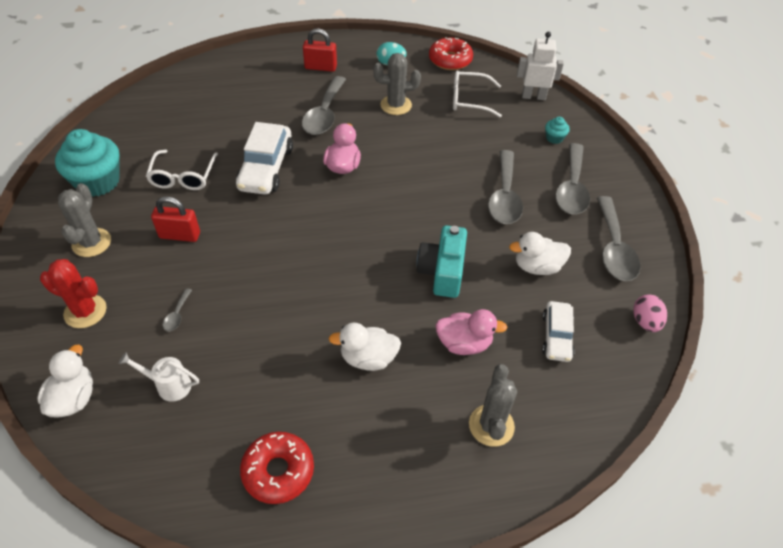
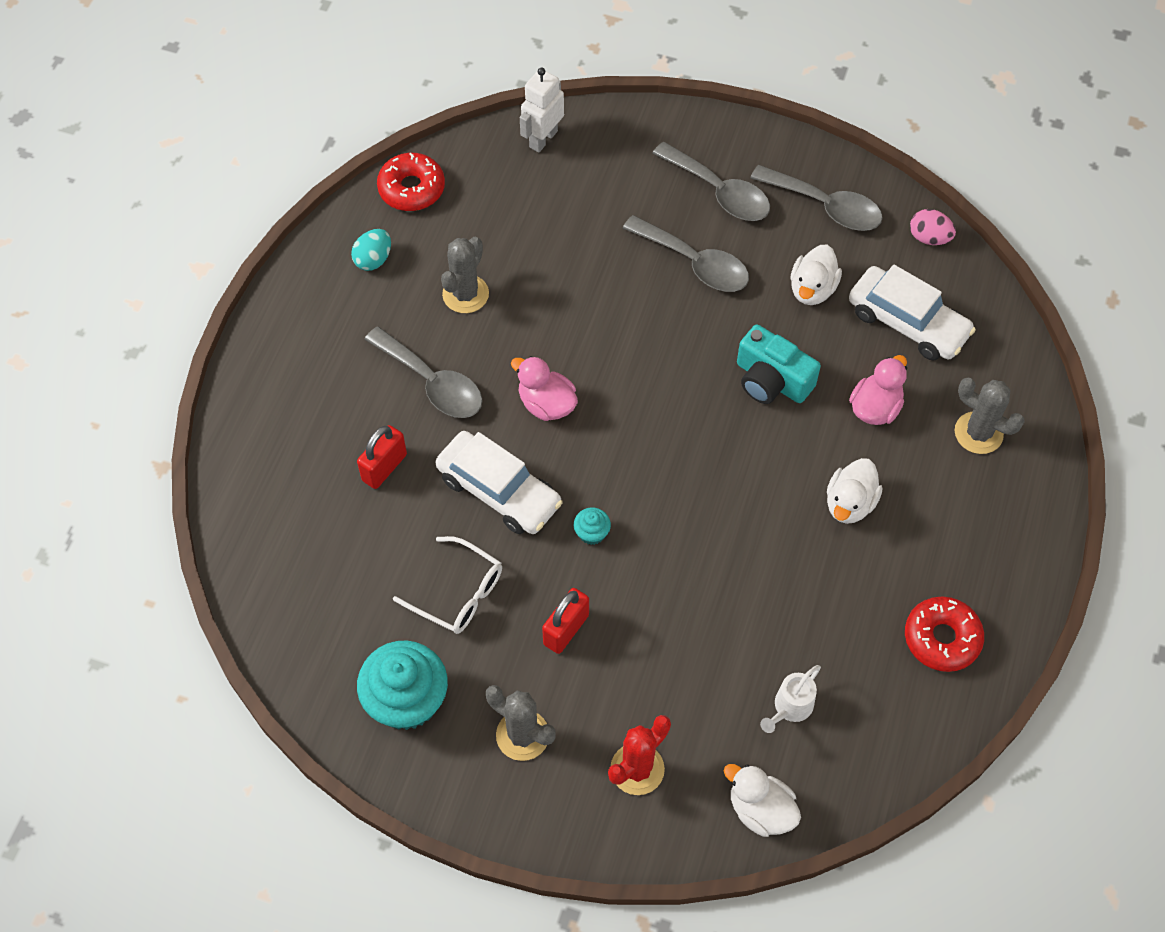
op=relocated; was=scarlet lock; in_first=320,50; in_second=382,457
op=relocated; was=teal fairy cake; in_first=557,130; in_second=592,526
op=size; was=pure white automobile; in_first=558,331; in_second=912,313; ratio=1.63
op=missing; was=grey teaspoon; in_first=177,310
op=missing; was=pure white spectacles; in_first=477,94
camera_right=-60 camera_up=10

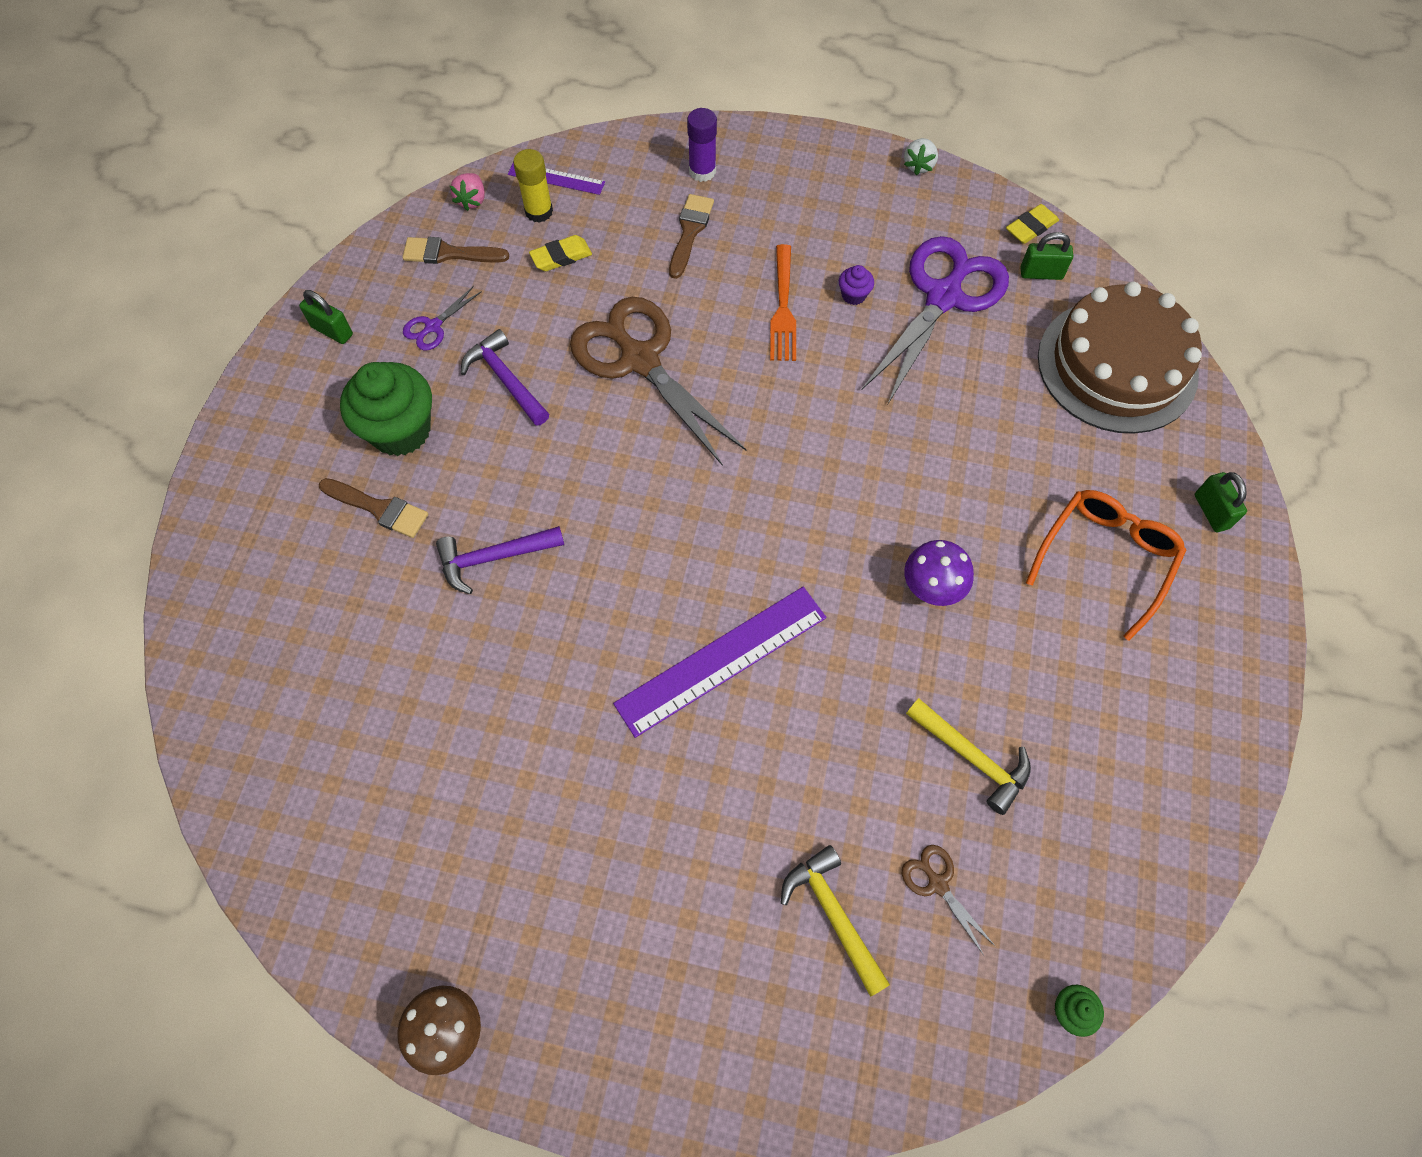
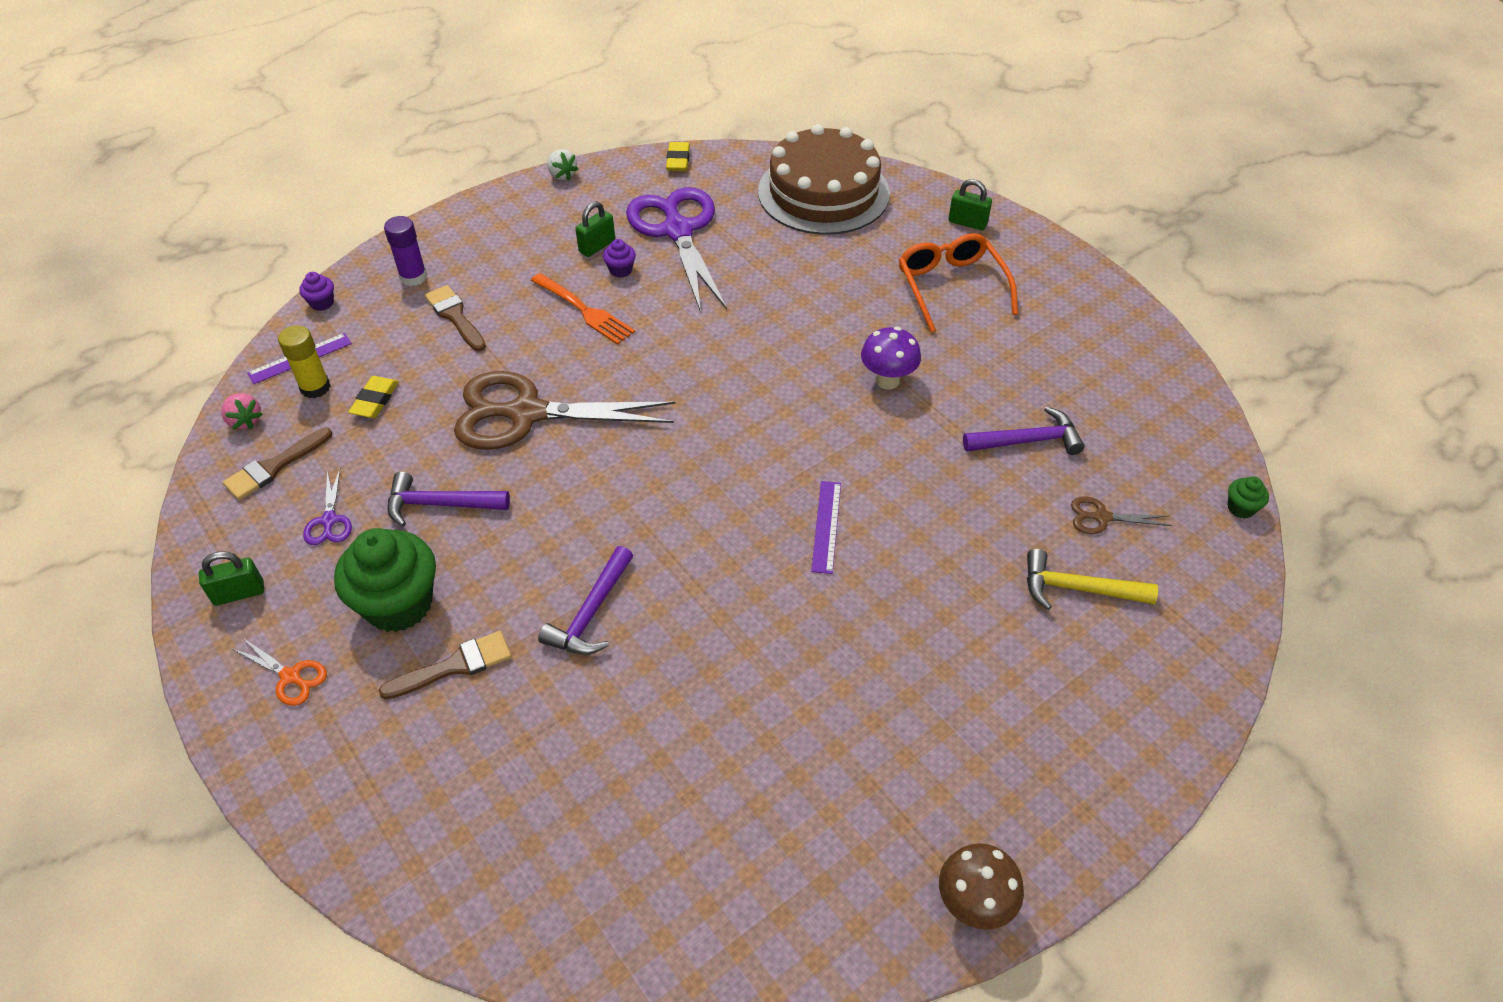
op=appeared; now=bright orange shears; in_second=280,672
op=appeared; now=royal purple fairy cake; in_second=316,291
op=relocated; was=emerald lock; in_first=1046,256; in_second=595,229
op=size; was=royal purple ruler; in_first=720,662; in_second=826,527; ratio=0.53
op=colour; was=bright yellow hammer; now=royal purple hammer; in_first=968,756; in_second=1024,430
camera_right=-50 camera_up=-15

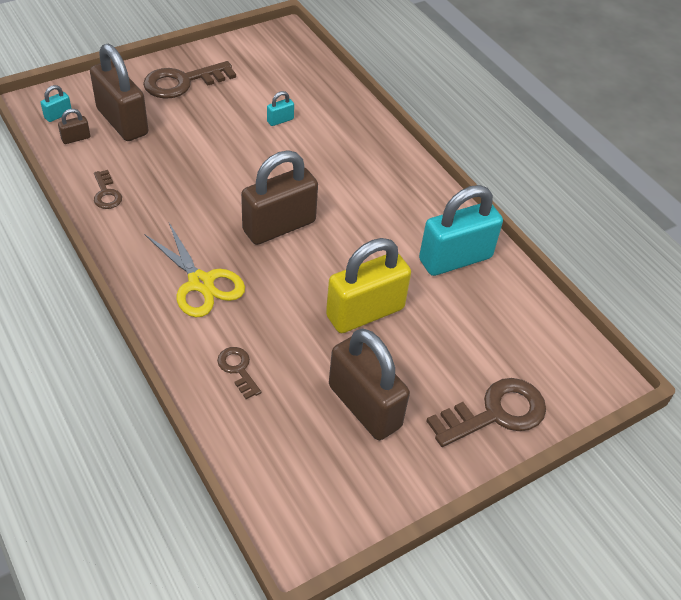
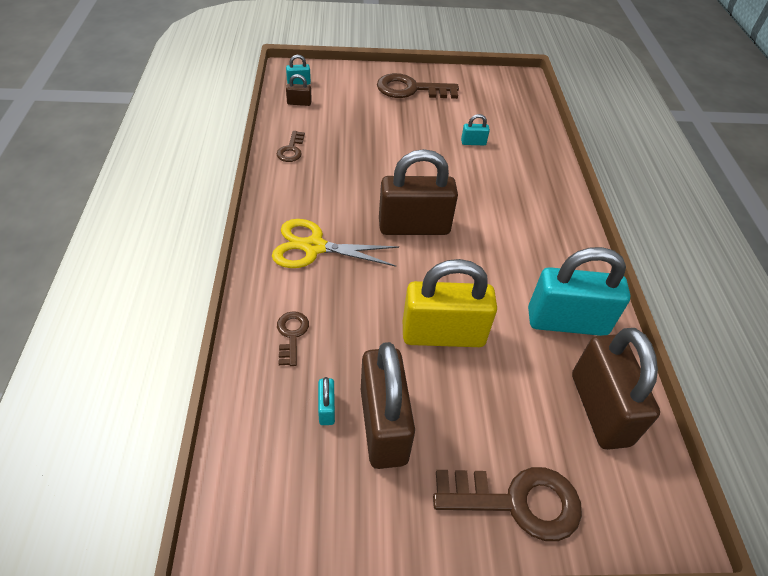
op=spun; was=bright yellow shears; in_first=195,270; in_second=335,243; clockwise=105
op=appeared; now=teal lock; in_second=326,401
op=relocated; was=dark brown lock; in_first=119,92; in_second=616,389
camera_right=30 camera_up=0

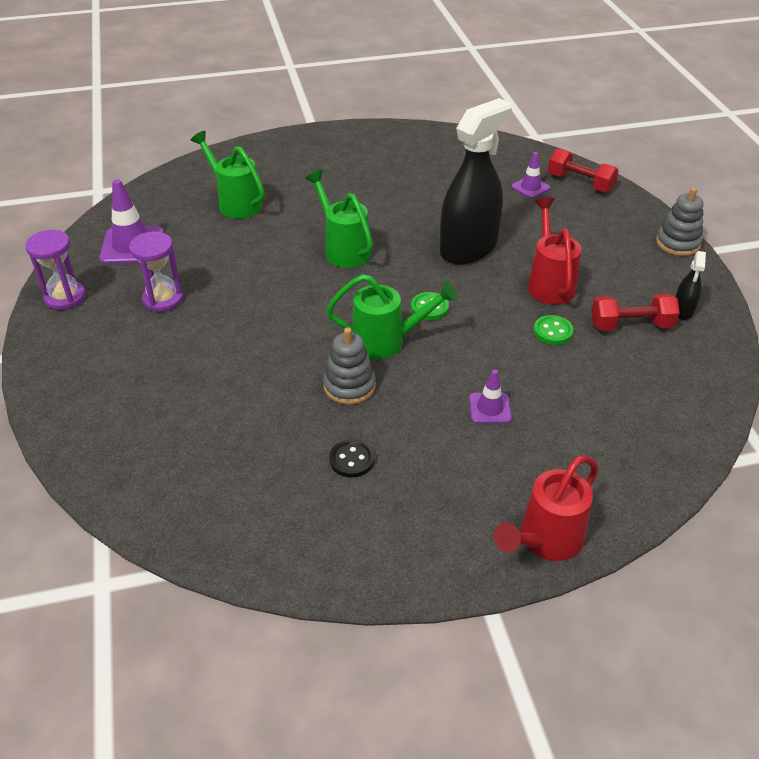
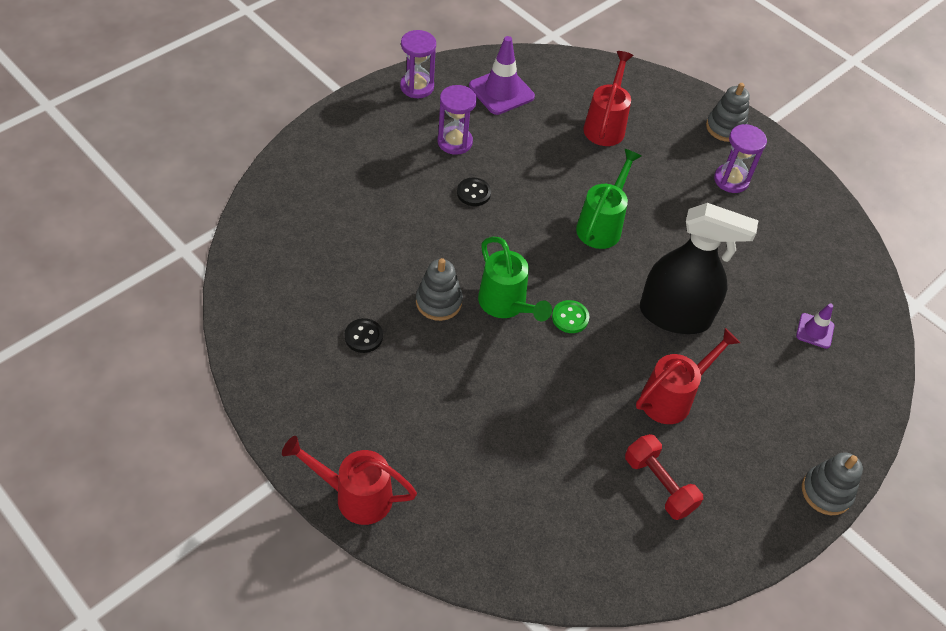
op=appeared; now=ebony shirt button; in_second=474,192
op=colour; was=emerald watering can; now=scarlet watering can; in_first=228,175; in_second=608,98
op=appeared; now=grey stacking toy; in_second=728,112
op=appeared; now=royal purple hourglass; in_second=740,158
op=missing; was=royal purple safety cone; in_first=490,396
op=missing; was=emerald shirt button; in_first=554,330
op=missing; was=scarlet dumbbell; in_first=583,170
op=missing; was=ebony spray bottle; in_first=691,285
camera_right=55 camera_up=10

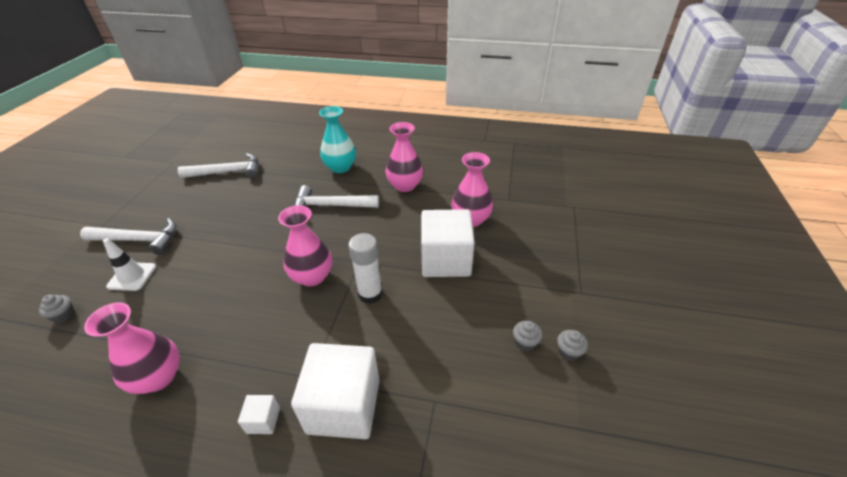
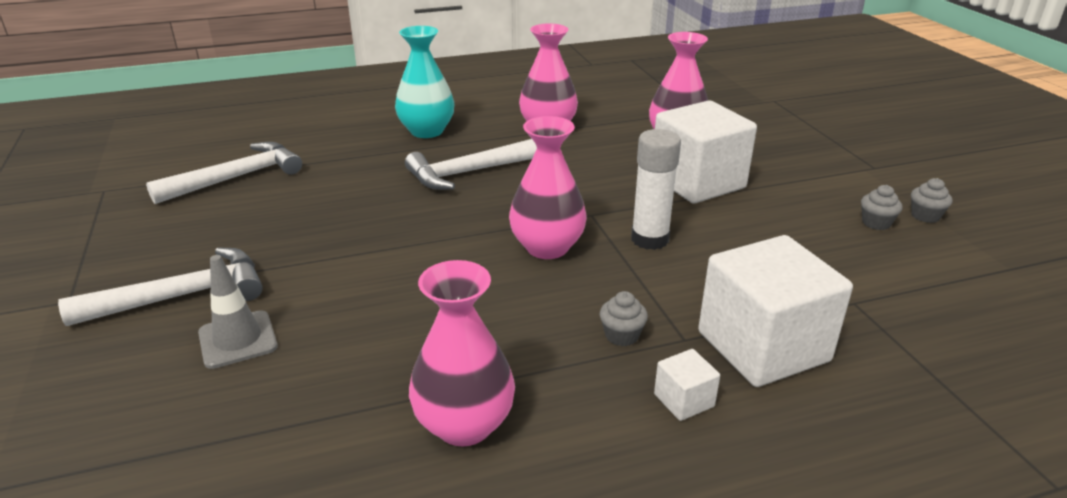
op=colour; was=pure white safety cone; now=grey safety cone; in_first=129,264; in_second=238,312
op=relocated; was=grey fairy cake; in_first=57,308; in_second=624,318
camera_right=-30 camera_up=-10

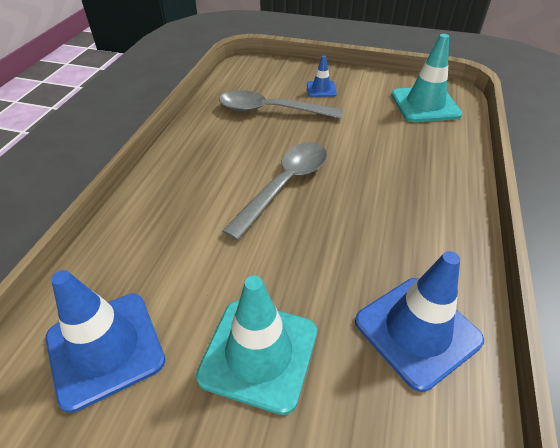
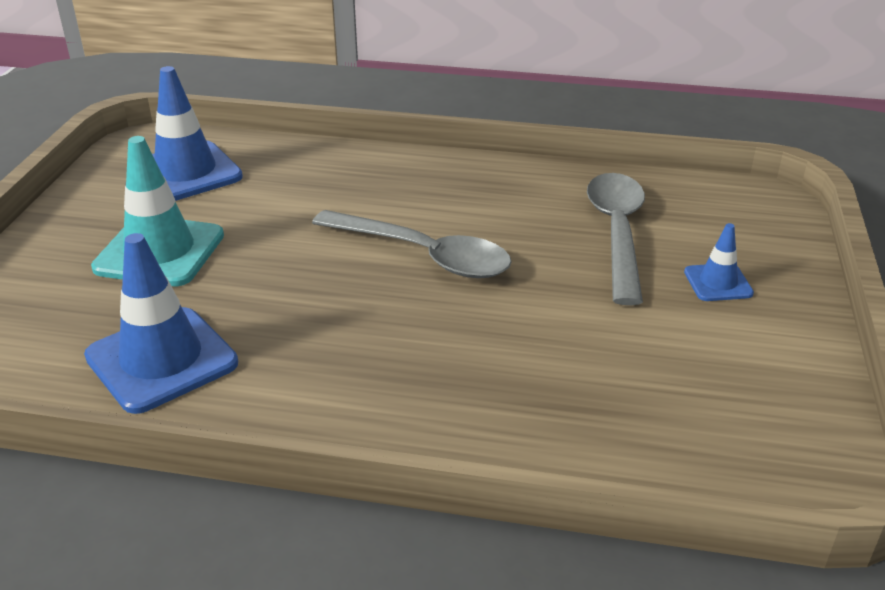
op=missing; was=teal safety cone; in_first=426,78
camera_right=85 camera_up=-10

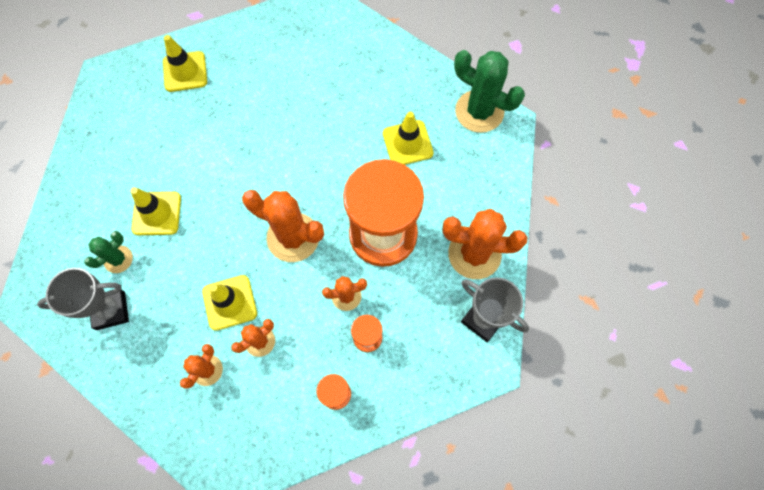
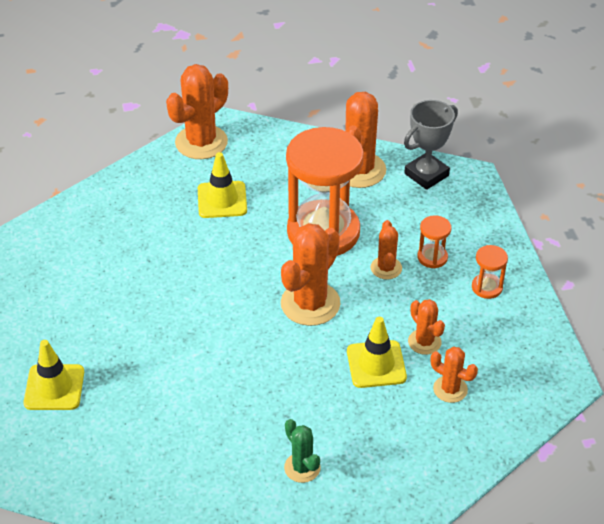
op=colour; was=emerald prickly plant; now=bright orange prickly plant; in_first=489,91; in_second=197,111
op=missing; was=grey trophy; in_first=83,299
op=missing; was=bright yellow safety cone; in_first=155,211
camera_right=-80 camera_up=-25

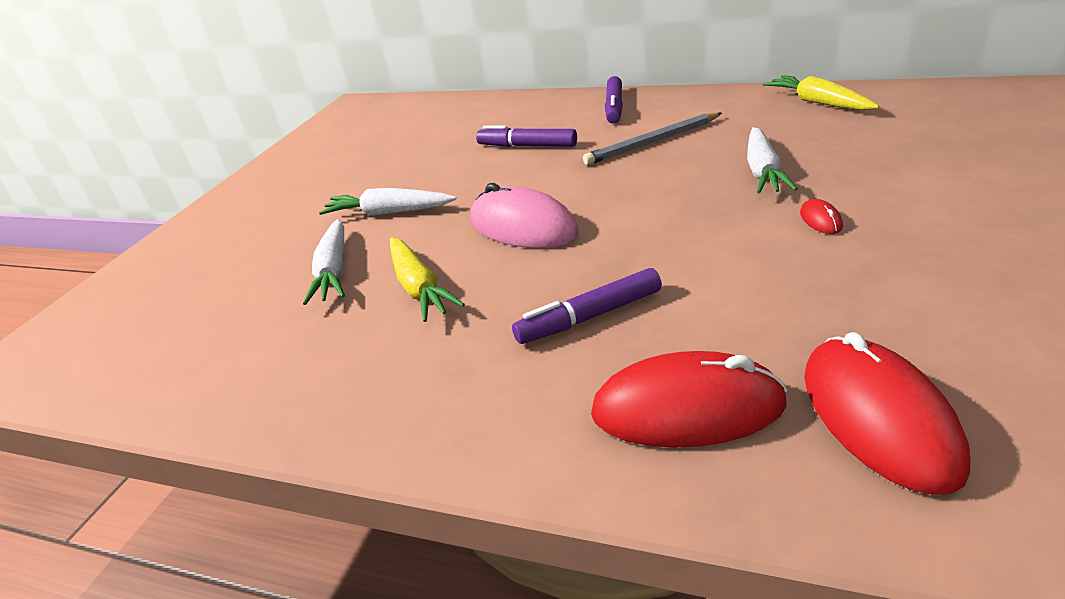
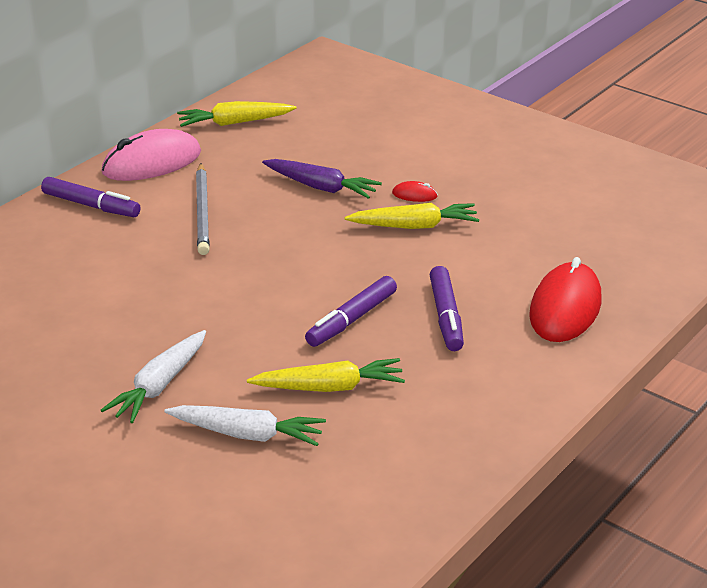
op=relocated; was=pink mouse; in_first=525,216; in_second=151,155
op=colour; was=pure white toy carrot; now=royal purple toy carrot; in_first=772,160; in_second=322,179
op=relocated; was=royal purple felt pen; in_first=526,136; in_second=351,311
op=appeared; now=bright yellow toy carrot; in_second=411,216
op=missing; was=scarlet mouse; in_first=887,413
camera_right=-75 camera_up=0

